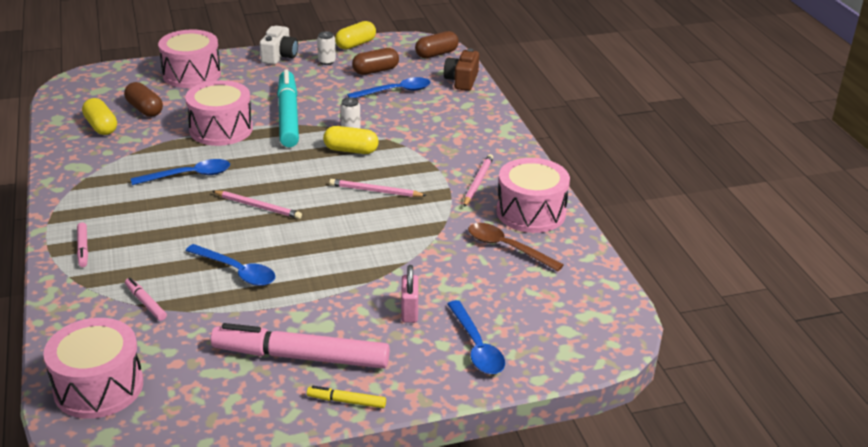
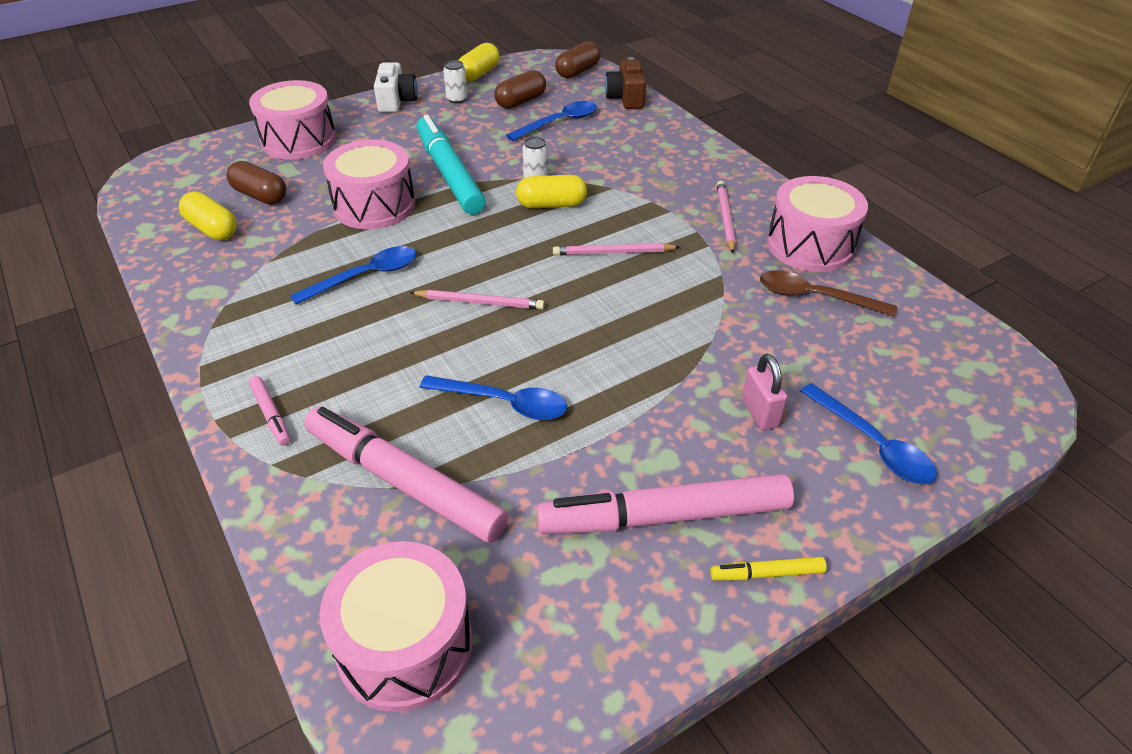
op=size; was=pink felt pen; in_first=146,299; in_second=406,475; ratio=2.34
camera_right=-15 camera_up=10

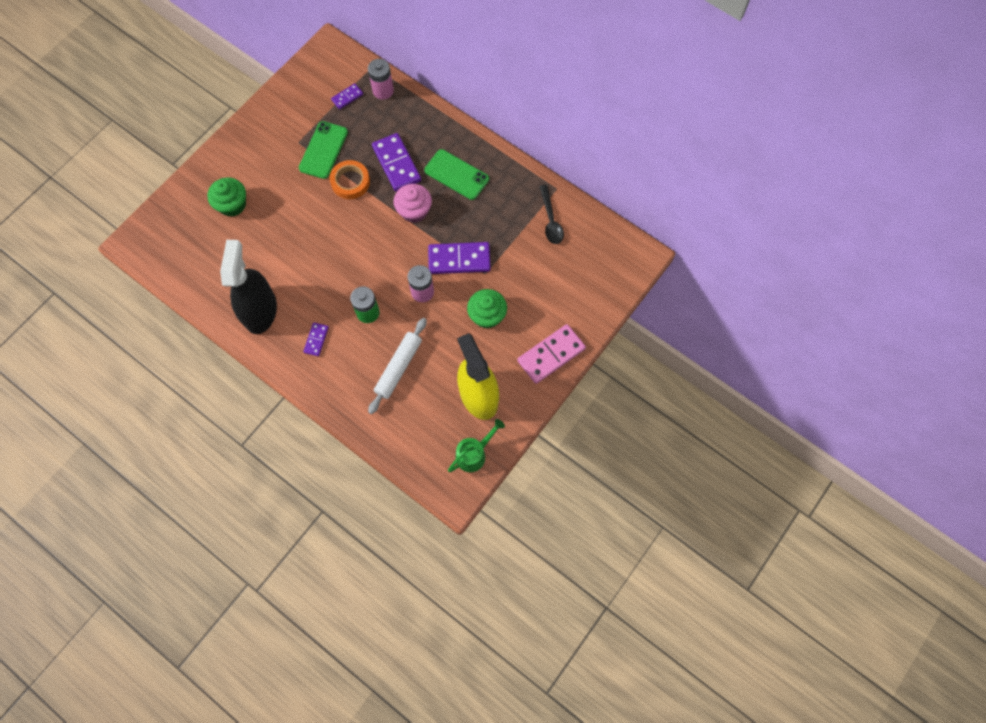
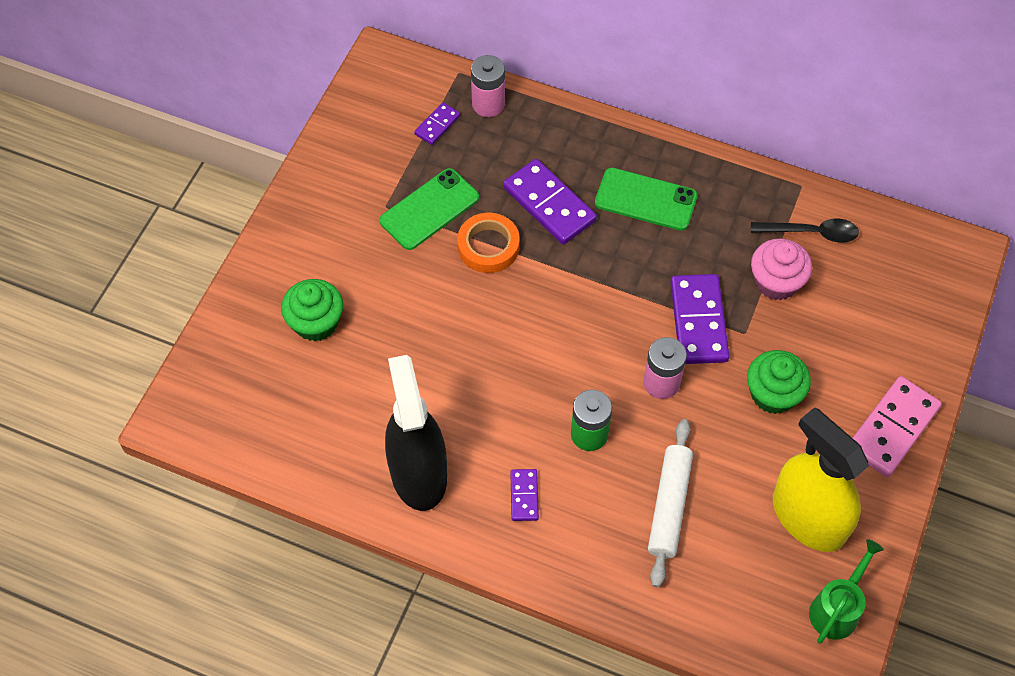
op=spun; was=emerald mobile phone; in_first=323,150; in_second=429,209; clockwise=45
op=spun; was=royal purple domino; in_first=459,258; in_second=700,319; clockwise=-75
op=spun; was=ebony teaspoon; in_first=551,214; in_second=805,230; clockwise=-60
op=relocated; was=pink fairy cake; in_first=413,203; in_second=781,269
camera_right=-15 camera_up=-10

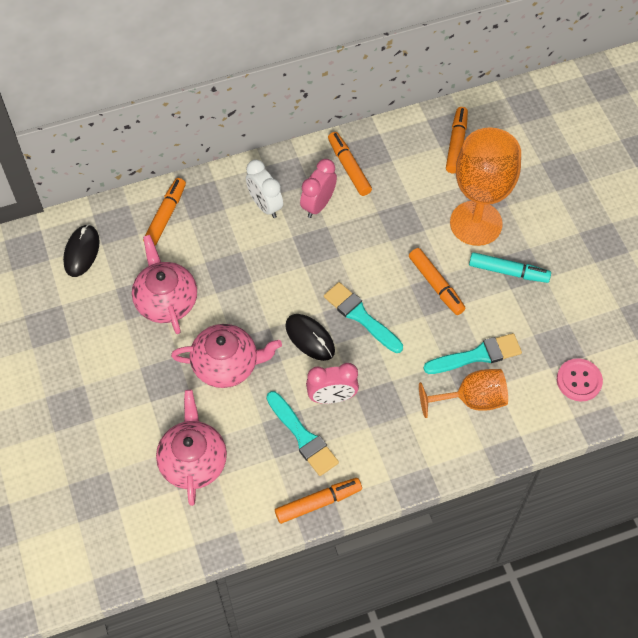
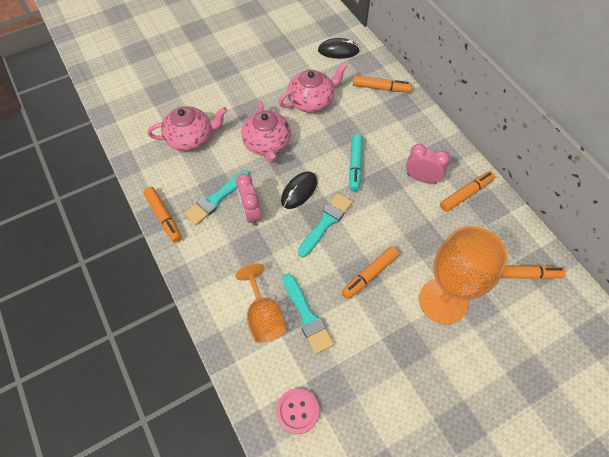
op=relocated; was=teal felt pen; in_first=510,267; in_second=356,162
op=missing; was=pure white alarm clock; in_first=264,189
camera_right=80 camera_up=0

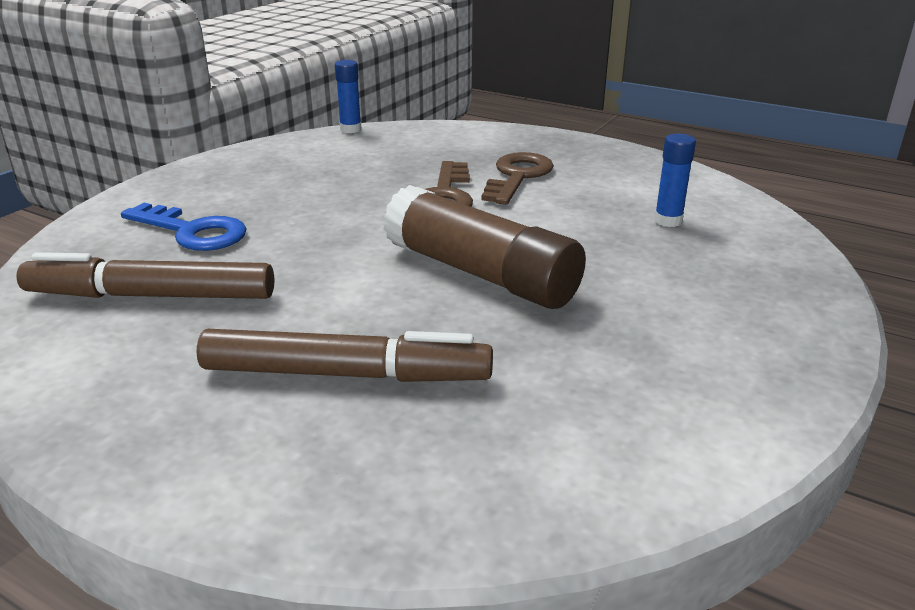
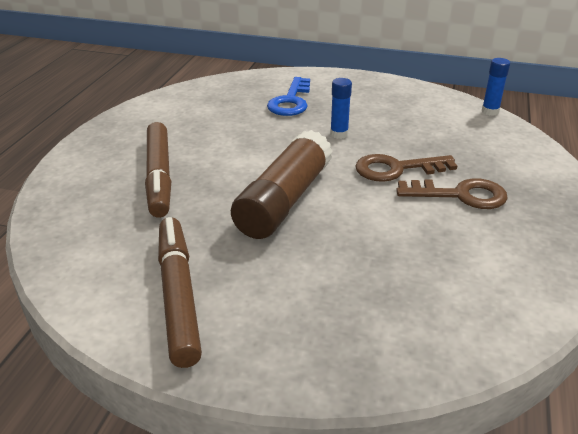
op=relocated; was=dark brown felt pen; in_first=145,275; in_second=180,292
op=relocated; was=royal blue glue stick; in_first=675,180; in_second=341,108
camera_right=75 camera_up=5

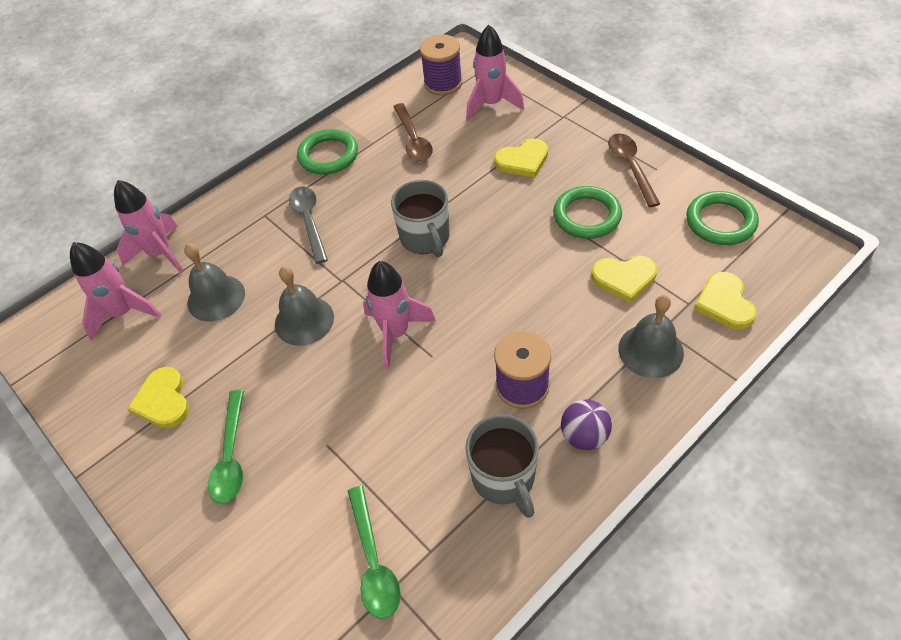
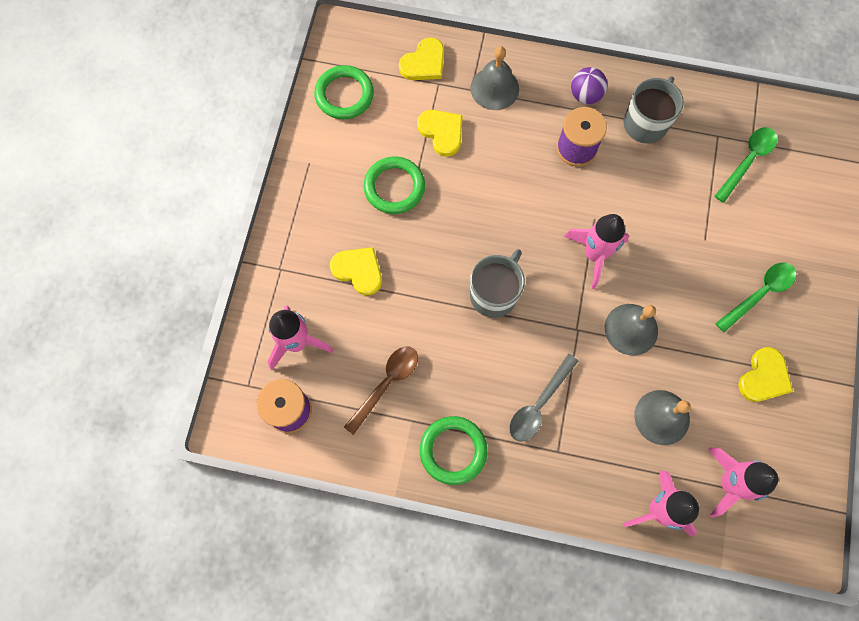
op=missing; was=dark brown teaspoon; in_first=634,170
camera_right=-130 camera_up=20

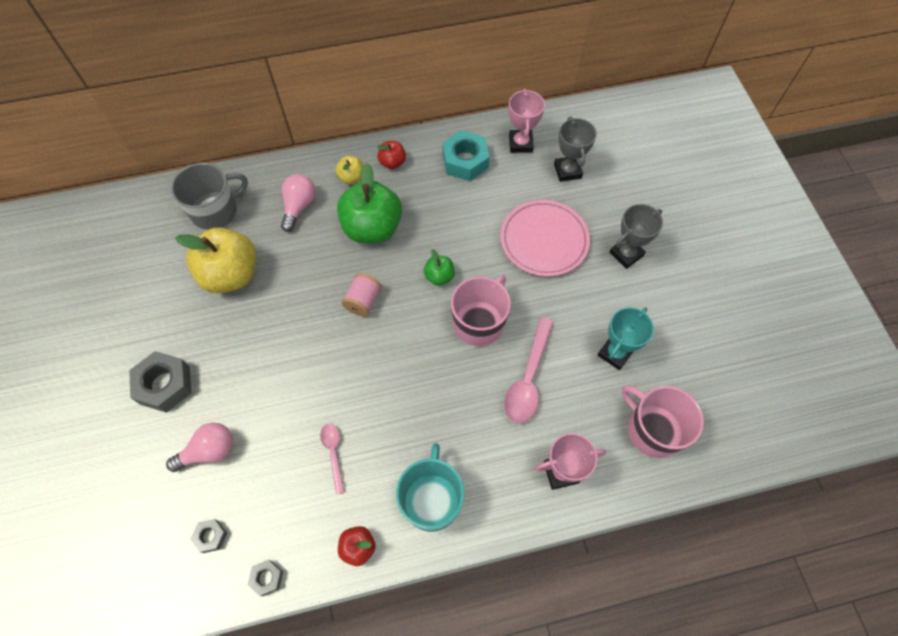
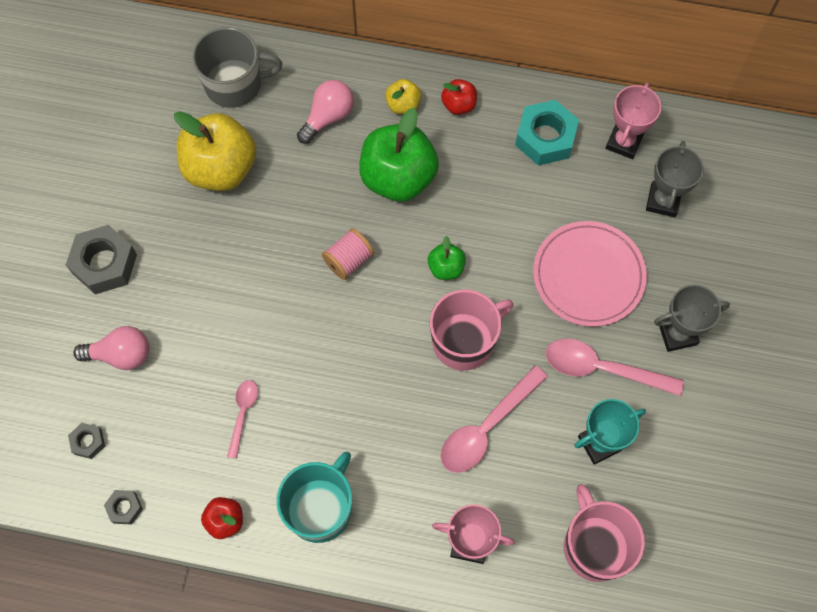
op=appeared; now=pink teaspoon; in_second=615,367
camera_right=25 camera_up=5

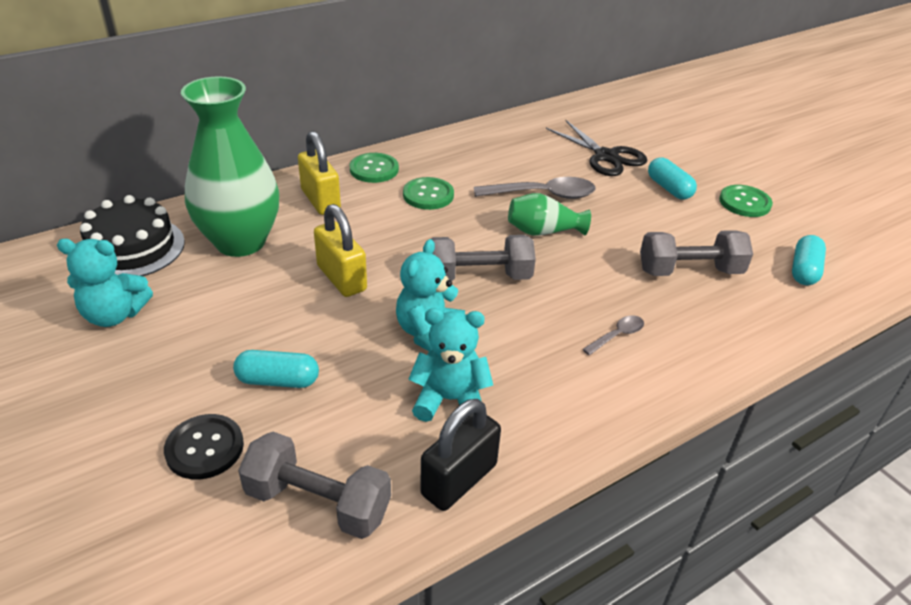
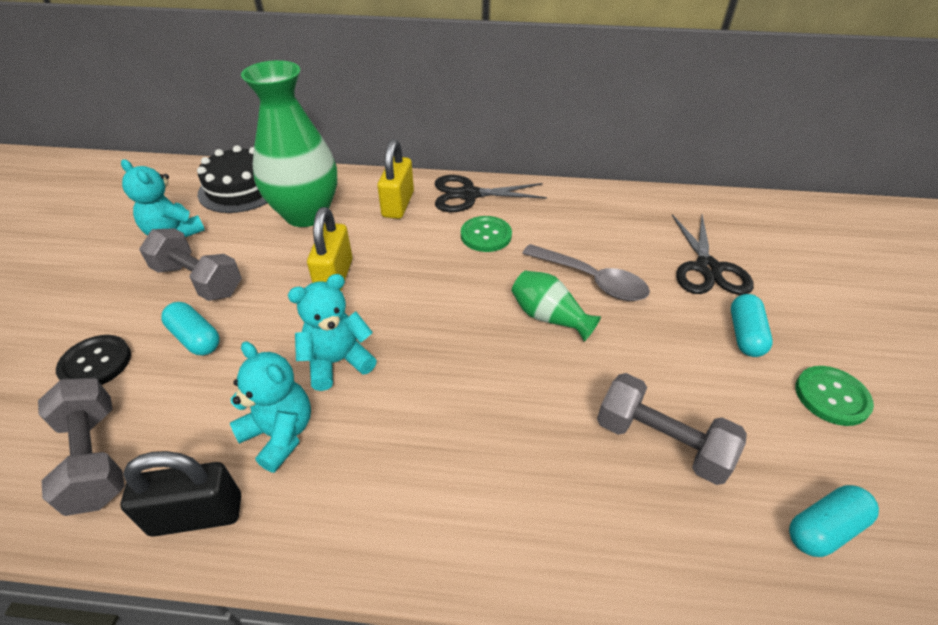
op=relocated; was=grey dumbbell; in_first=483,258; in_second=190,264
op=exchanged; was=emerald shirt button; now=ebony shears; in_first=374,168; in_second=491,193
op=missing; was=grey teaspoon; in_first=613,335
camera_right=40 camera_up=5

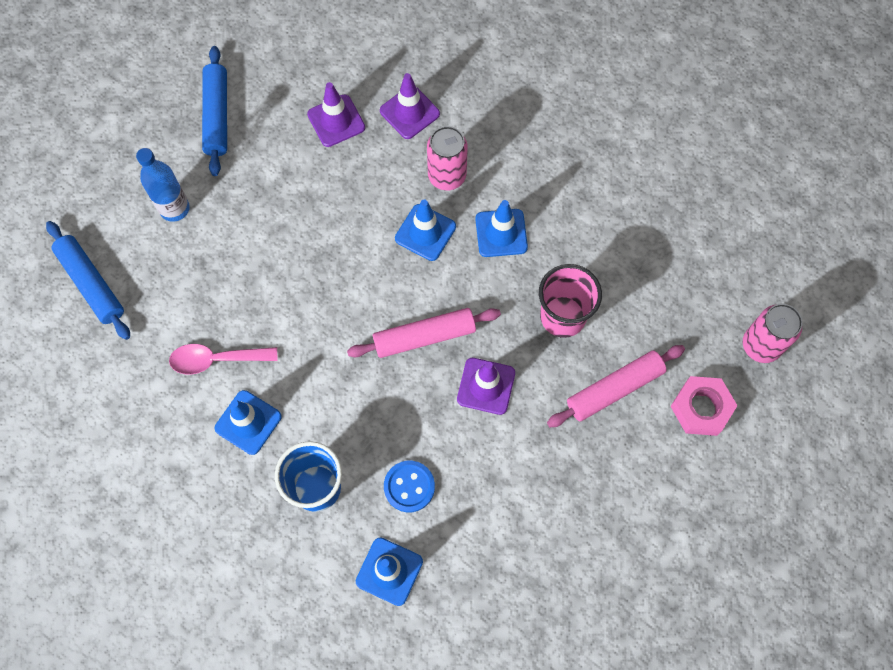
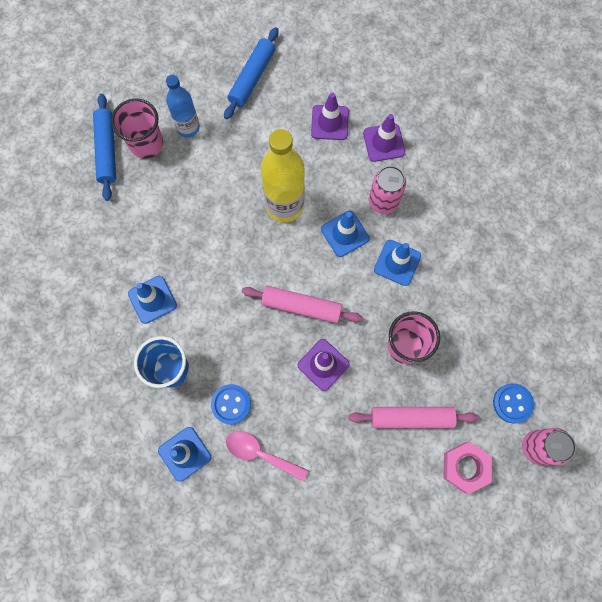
op=appeared; now=pink tumbler; in_second=137,128
op=relocated; was=pink teaspoon; in_first=223,359; in_second=267,456
op=appeared; now=bright yellow drink bottle; in_second=283,175
op=appeared; now=royal blue shirt button; in_second=513,403
camera_right=30 camera_up=5

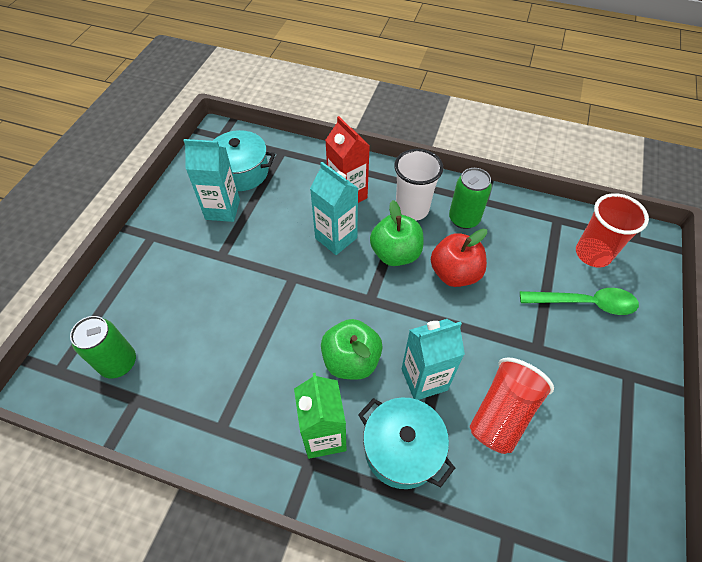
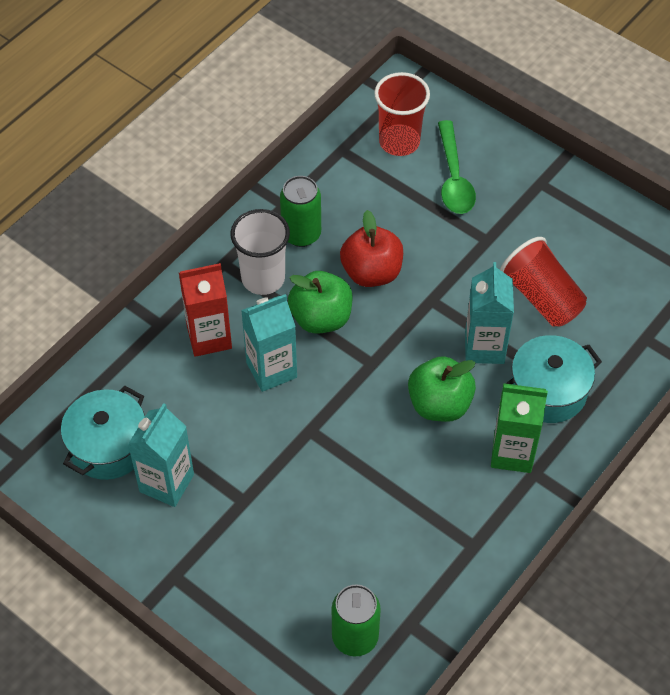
op=spun; was=emerald teaspoon; in_first=579,301; in_second=457,167; clockwise=150
camera_right=-70 camera_up=0

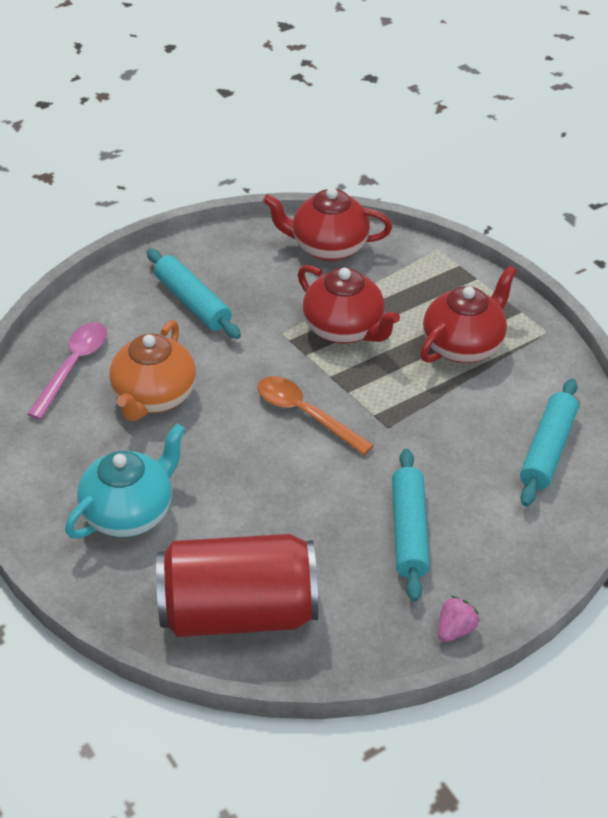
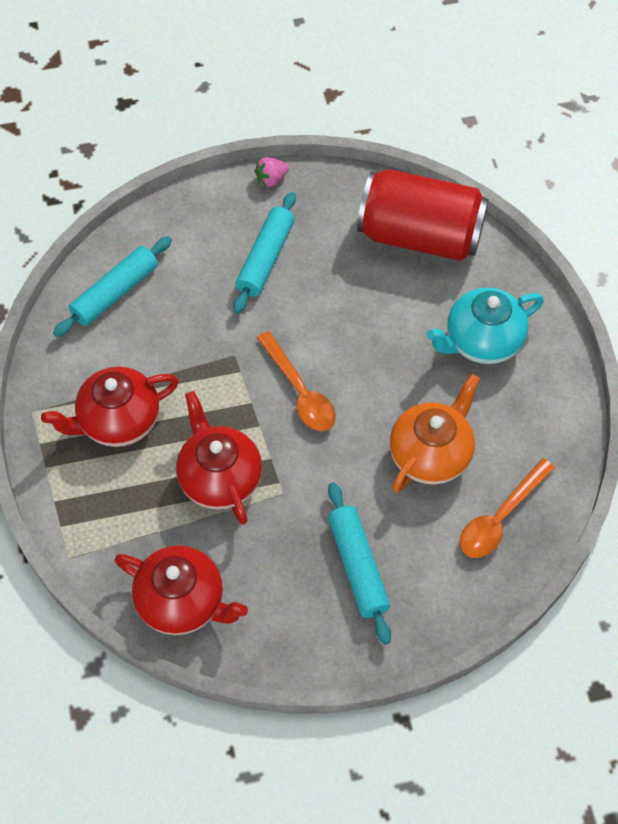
op=colour; was=pink teaspoon; now=bright orange teaspoon; in_first=67,371; in_second=507,508
camera_right=-160 camera_up=15

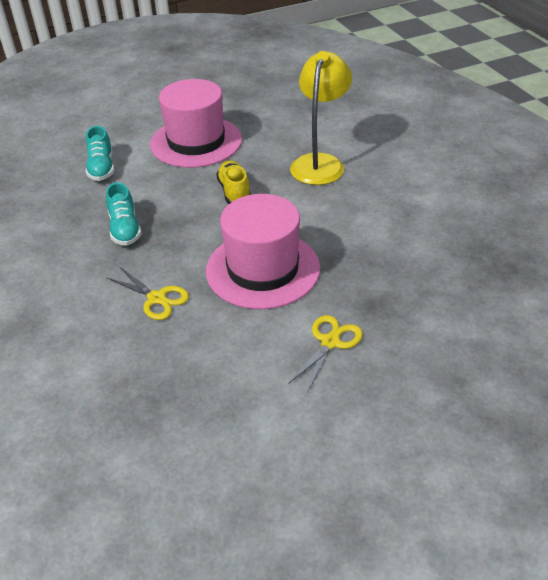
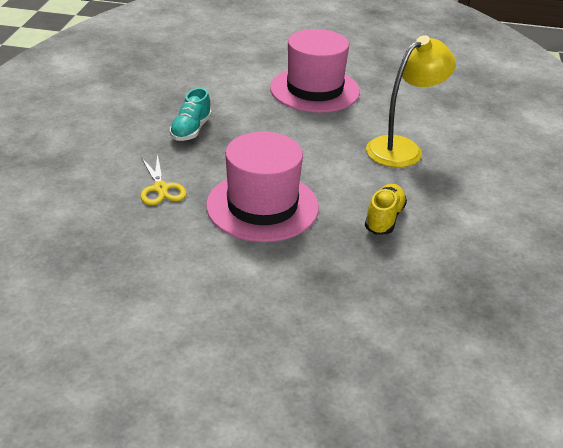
op=relocated; was=bright yellow lace-up shoe; in_first=233,182; in_second=386,209
op=missing; was=teal lace-up shoe; in_first=100,153
op=missing; was=bright yellow shears; in_first=325,354
camera_right=30 camera_up=-5

